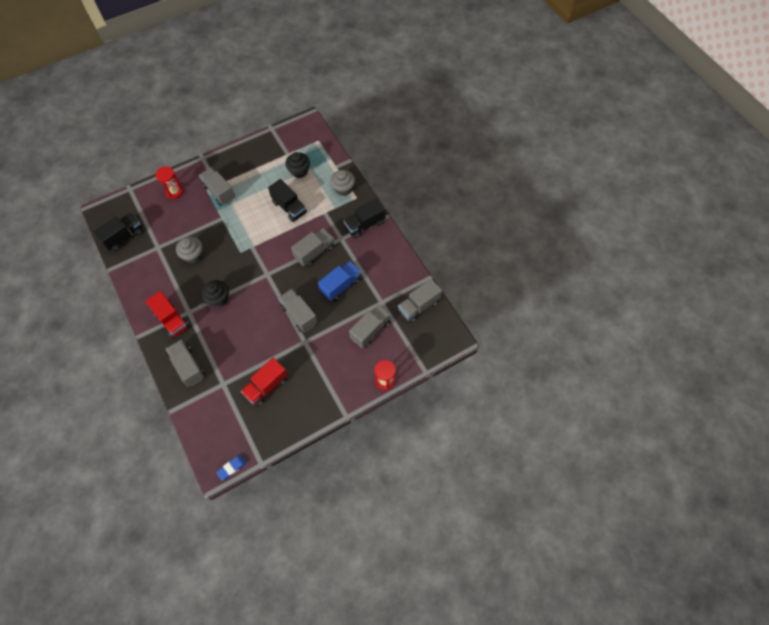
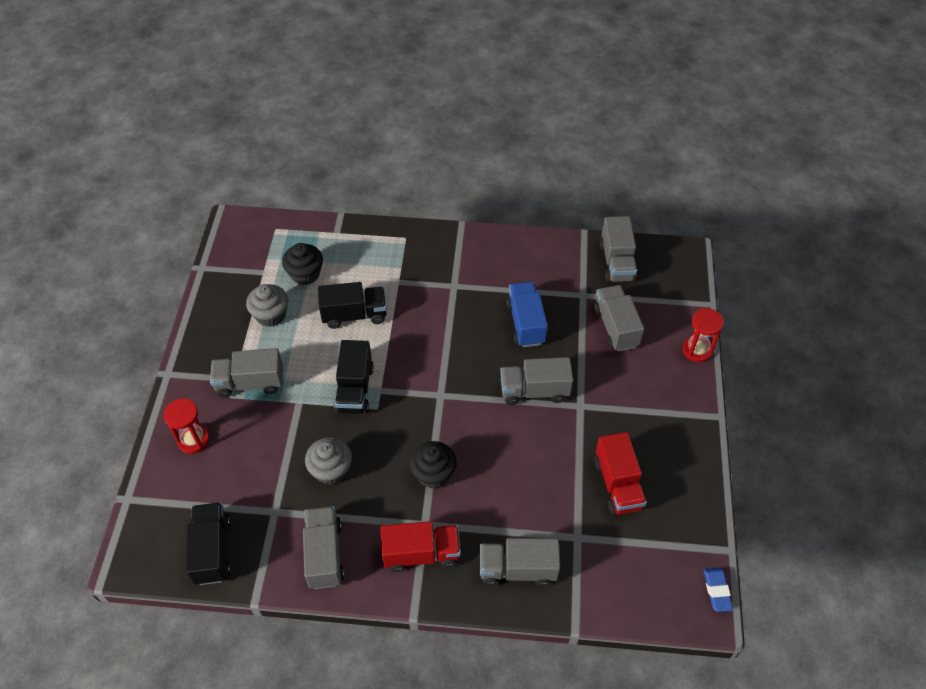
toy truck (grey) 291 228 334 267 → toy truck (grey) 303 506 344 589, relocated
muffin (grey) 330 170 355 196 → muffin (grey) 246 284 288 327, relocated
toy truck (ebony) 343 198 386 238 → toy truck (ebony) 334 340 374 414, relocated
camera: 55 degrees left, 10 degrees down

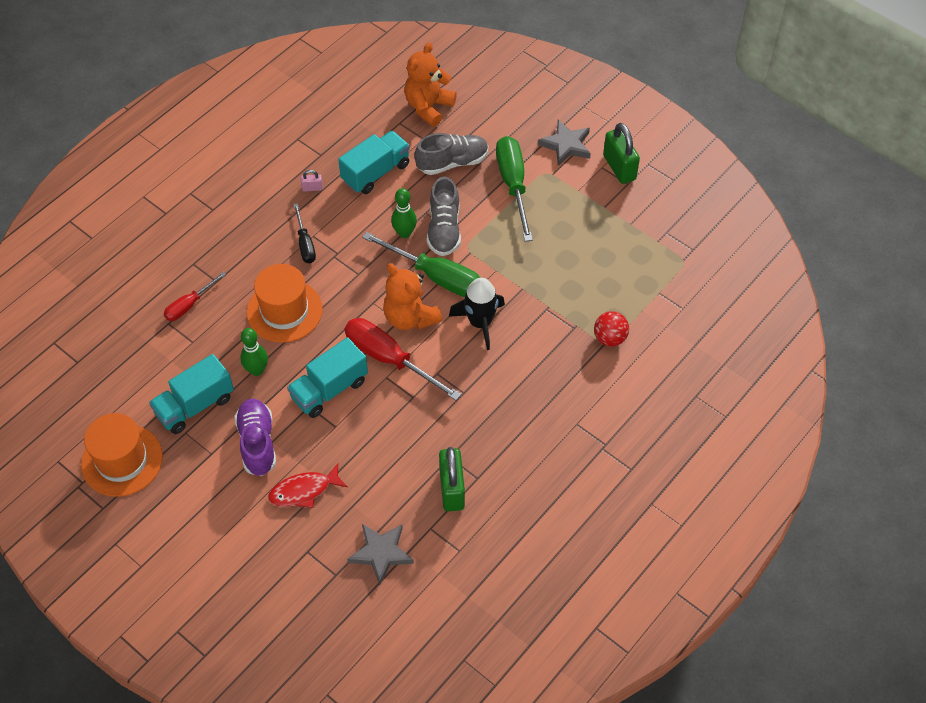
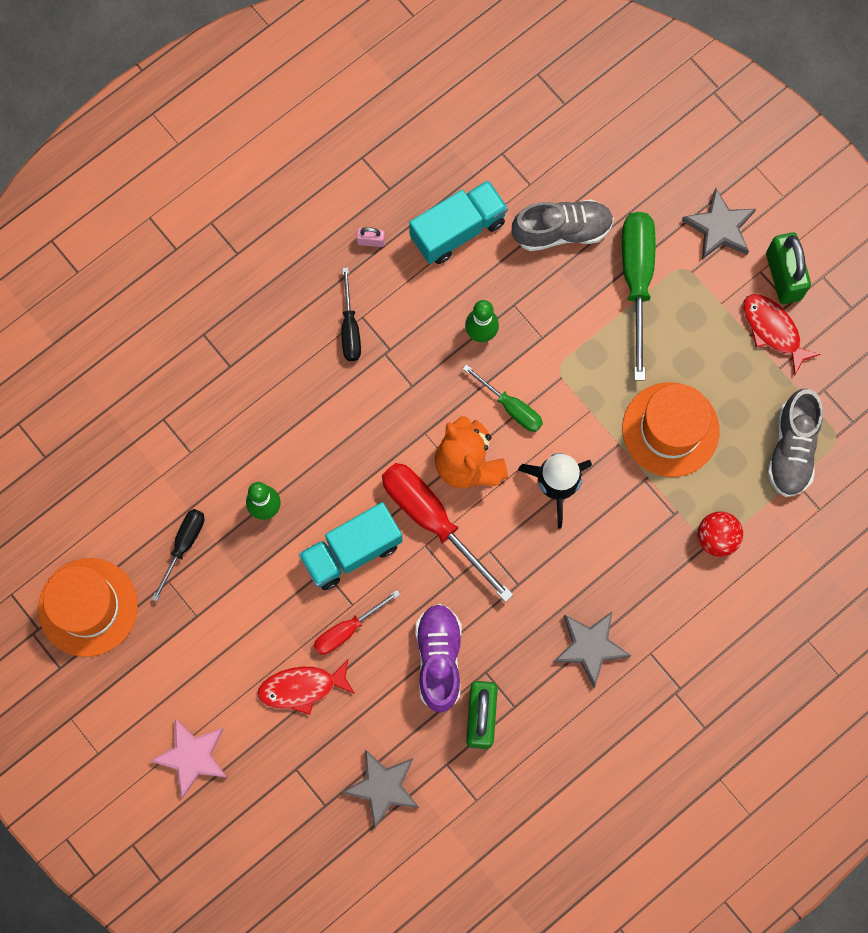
teddy bear (bright orange) 404 42 457 127 → -
- → star shape (rosy) 150 719 228 798
- → star shape (grey) 553 612 631 687
- → toy fish (scarlet) 743 294 821 375
flat screwdriver (scarlet) 164 272 226 321 → flat screwdriver (scarlet) 314 590 400 655, relocated
shoe (purple) 234 399 276 476 → shoe (purple) 415 604 462 713, relocated
top hat (bright orange) 247 264 323 343 → top hat (bright orange) 622 382 719 477, relocated
shoe (grey) 427 177 461 256 → shoe (grey) 767 389 823 497, relocated
toy truck (teal) 149 354 234 434 → flat screwdriver (ebony) 152 509 204 601
flat screwdriver (green) 362 232 480 297 → flat screwdriver (green) 463 364 543 432, x0.56
camera: 10 degrees right, 20 degrees up

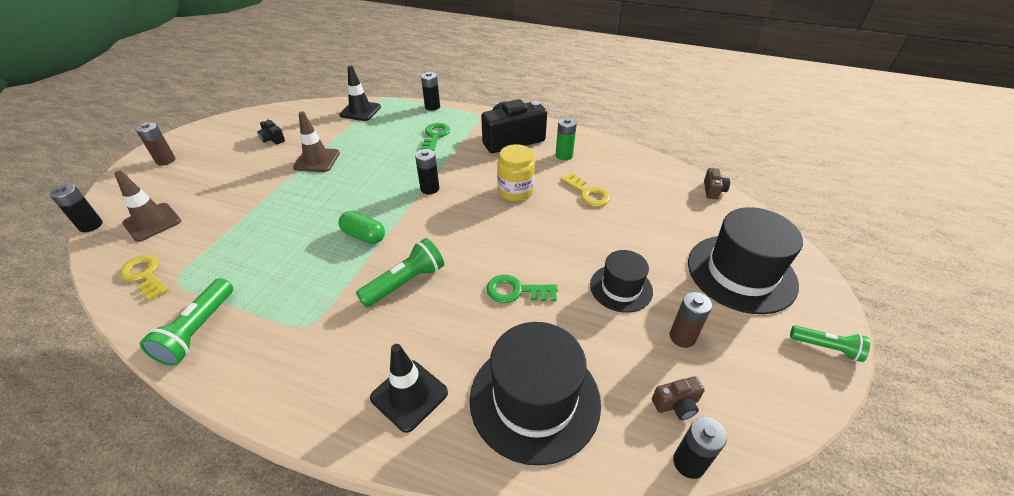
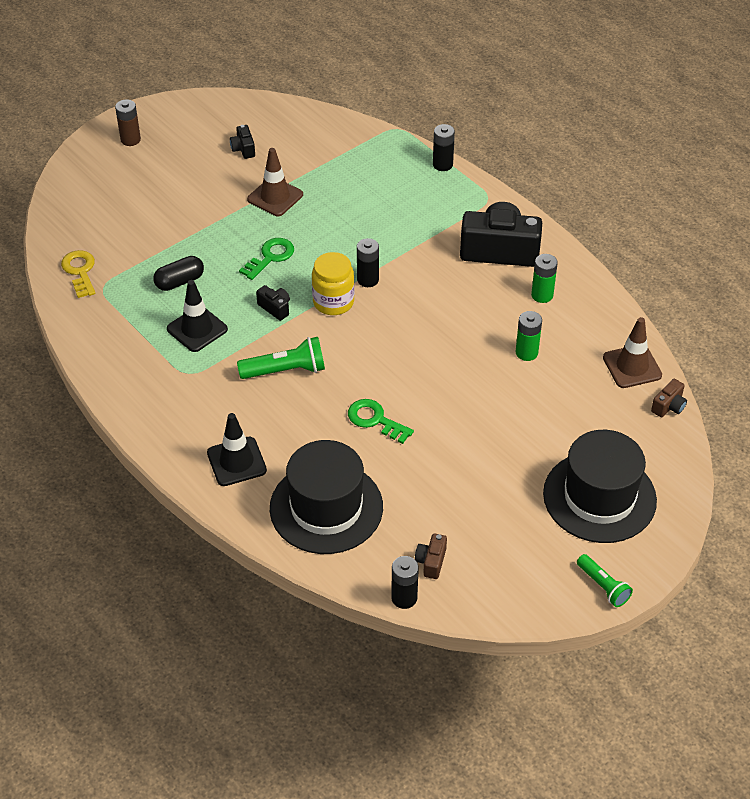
battery (ebony) 49 184 103 232 → -
pocket torch (green) 140 278 233 366 → -
top hat (ebony) 590 250 653 313 → -
battery (russet) 670 292 712 348 → -
- → capsule (ebony) 153 256 204 291
road cone (russet) 114 171 181 242 → road cone (russet) 603 317 662 388, relocated
road cone (ebony) 339 66 381 121 → road cone (ebony) 167 280 228 352, relocated
key (green) 420 123 450 151 → key (green) 239 238 294 280, relocated
preserve jar (bright yellow) 497 144 535 201 → preserve jar (bright yellow) 312 252 354 315, relocated
capsule (green) 339 211 385 244 → compact camera (ebony) 256 285 290 321
key (bright yellow) 561 173 611 207 → battery (green) 515 311 542 361
compact camera (russet) 652 376 705 420 → compact camera (russet) 415 533 447 579, 90 degrees clockwise
camera: 30 degrees right, 5 degrees up

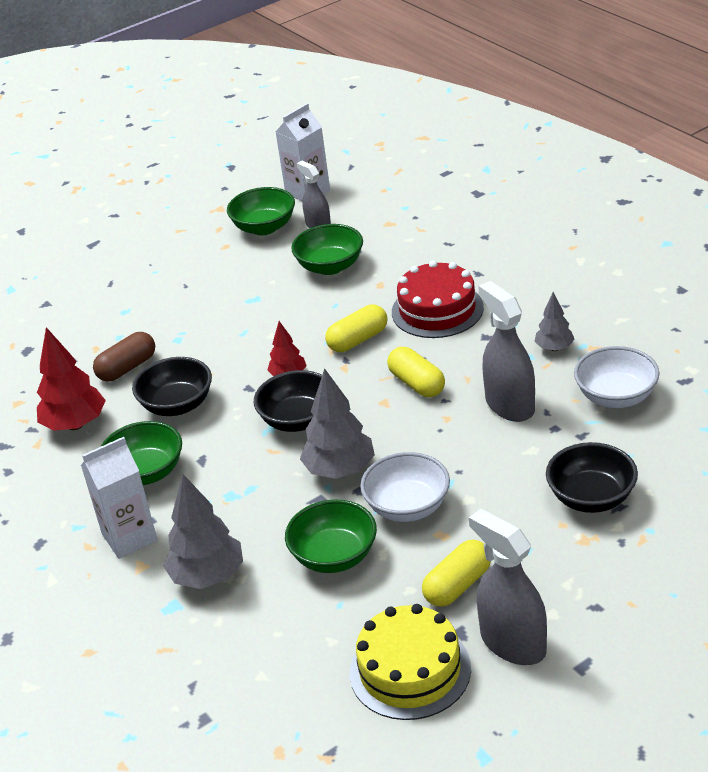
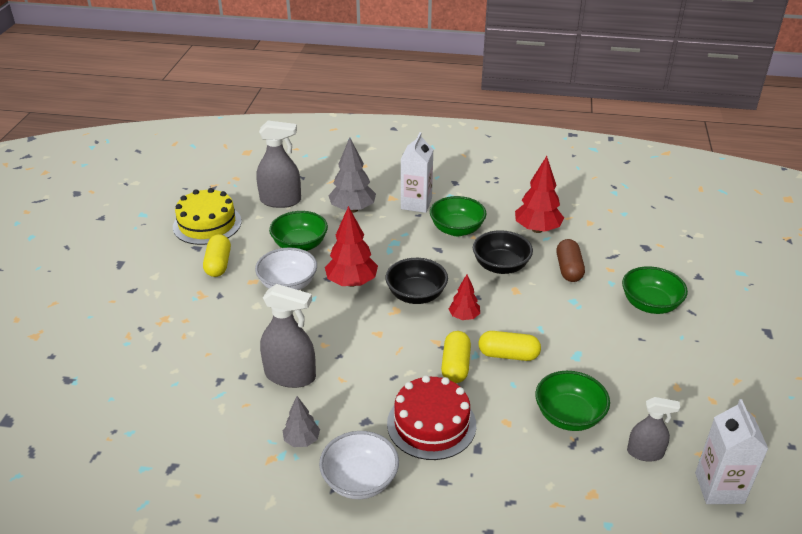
serving bowl (ebony) 546 442 638 513 → -
serving bowl (green) 227 187 295 235 → serving bowl (green) 622 266 688 314, relocated
capsule (bright yellow) 387 347 445 397 → capsule (bright yellow) 478 331 541 361, relocated
sprayer (grey) 469 509 547 665 → sprayer (grey) 257 121 301 208, relocated
serving bowl (snow-white) 574 346 659 408 → serving bowl (snow-white) 319 431 399 499, relocated
toy tree (grey) 300 368 375 479 → toy tree (scarlet) 325 206 378 287
camera: 130 degrees right, 0 degrees up

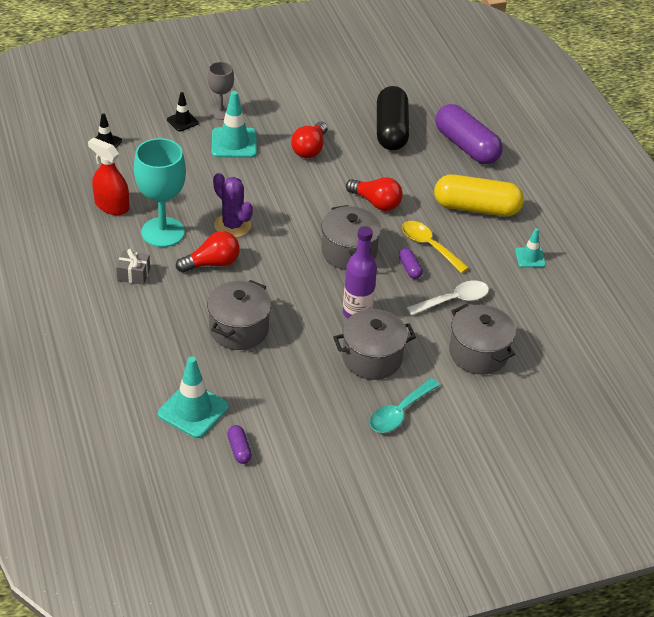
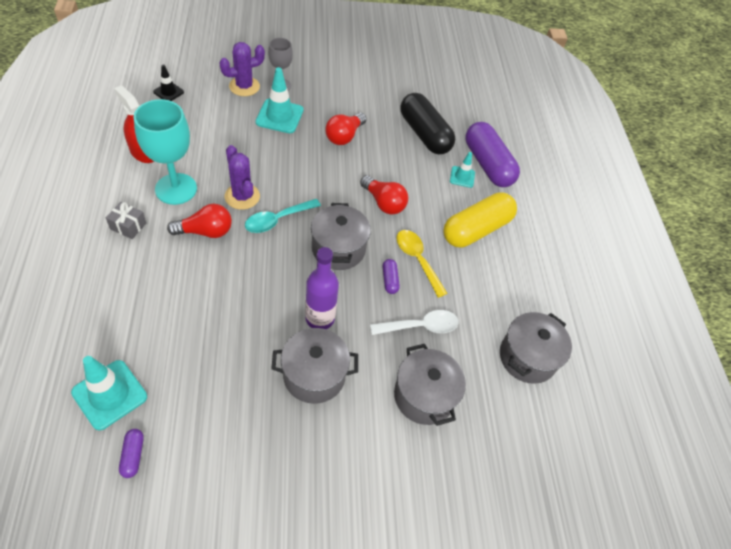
pot (grey) 207 280 271 350 → pot (grey) 500 312 572 384, relocated
spoon (teal) 370 378 440 433 → spoon (teal) 245 199 321 233, relocated
road cone (teal) 515 228 546 267 → road cone (teal) 450 152 475 188, relocated
road cone (ebony) 167 92 199 132 → cactus (purple) 219 42 265 96
capsule (ebony) 377 86 409 151 → capsule (ebony) 401 93 455 155, 45 degrees counterclockwise
capsule (bright yellow) 434 174 524 216 → capsule (bright yellow) 443 192 517 248, 60 degrees counterclockwise
camera: 10 degrees right, 10 degrees up

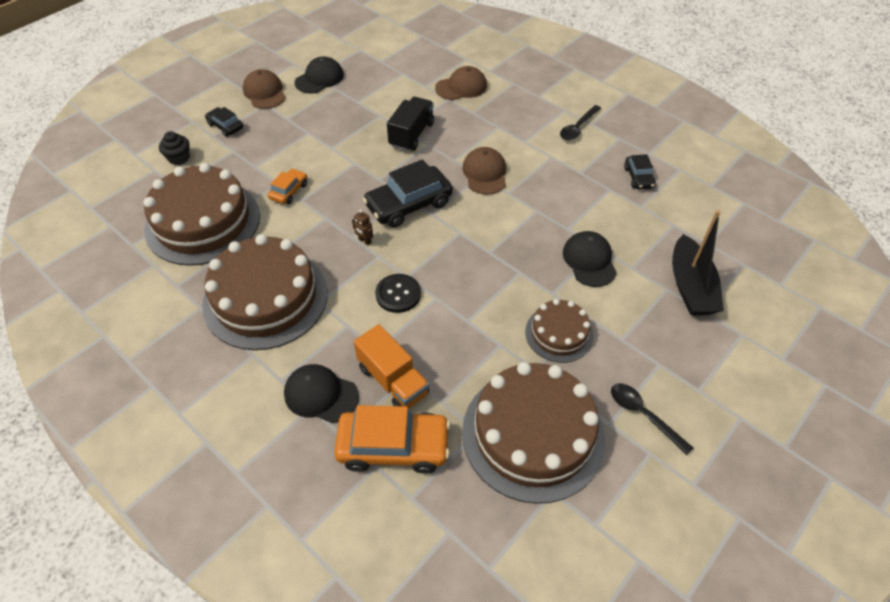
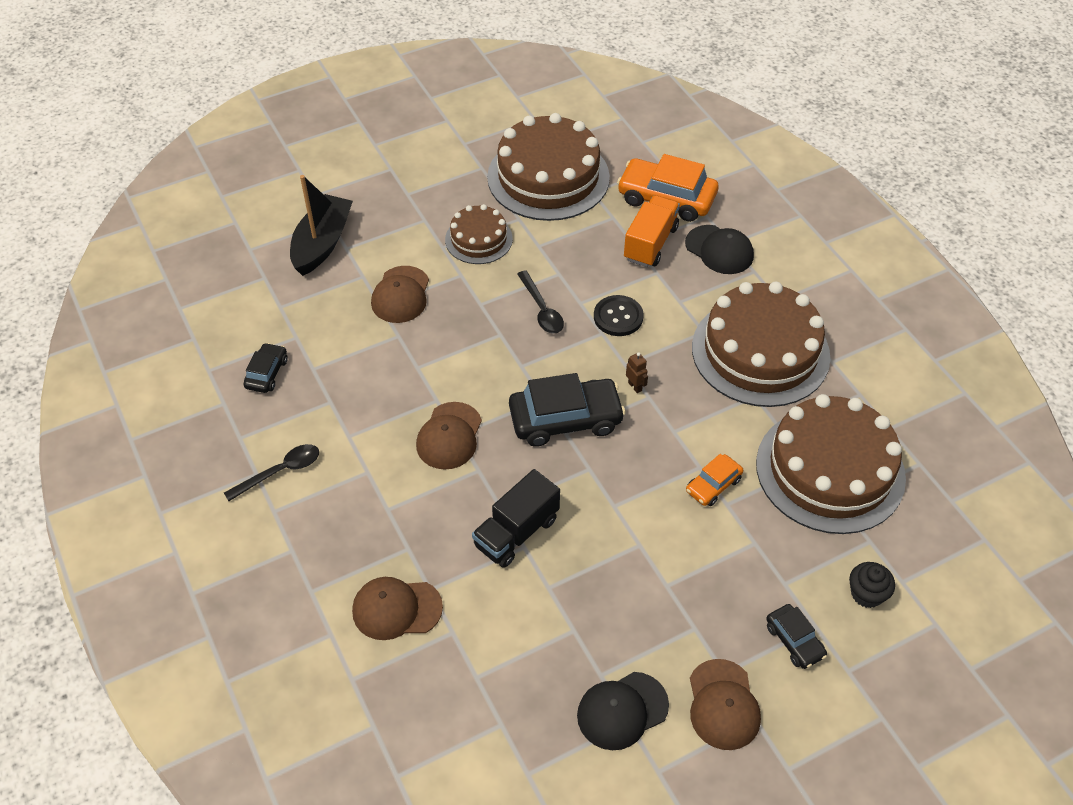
spoon (ebony) 611 383 693 455 → spoon (ebony) 517 270 564 334, relocated
peaked cap (ebony) 563 231 617 287 → peaked cap (russet) 371 266 429 323
toy truck (bright orange) 354 324 429 409 → toy truck (bright orange) 624 195 680 267, 45 degrees clockwise
camera: 160 degrees left, 0 degrees up

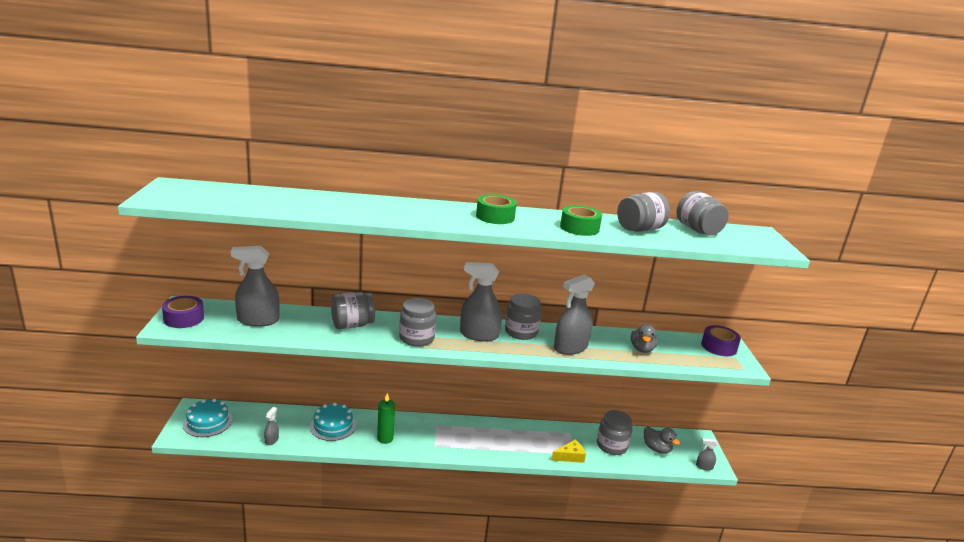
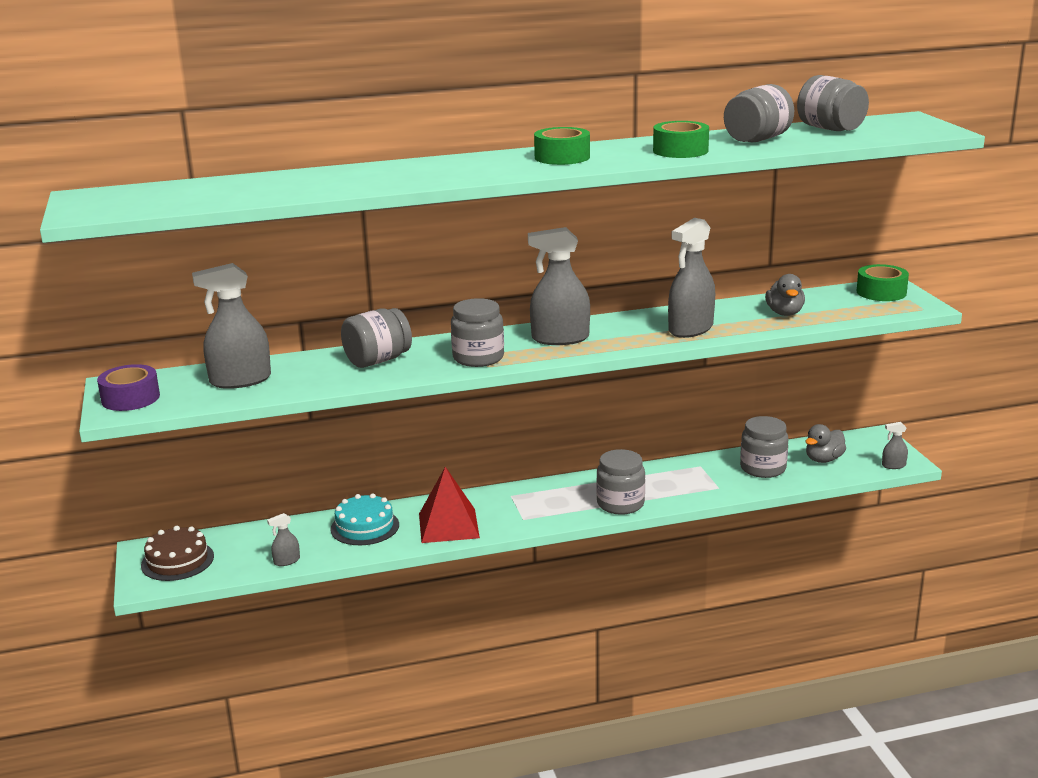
cheese wedge (bright yellow) 551 440 586 463 → -
preserve jar (grey) 505 294 541 340 → preserve jar (grey) 596 449 645 515, relocated
wax candle (green) 377 393 395 444 → pyramid (scarlet) 419 467 480 543
gateau (teal) 183 399 233 437 → gateau (russet) 141 526 214 581
roll of tape (purple) 701 325 741 356 → roll of tape (green) 857 264 909 301
sprayer (grey) 264 407 279 445 → sprayer (grey) 267 513 300 566, 120 degrees counterclockwise
duck (grey) 644 427 680 454 → duck (grey) 806 424 846 463, 105 degrees clockwise
camera: 10 degrees left, 0 degrees up

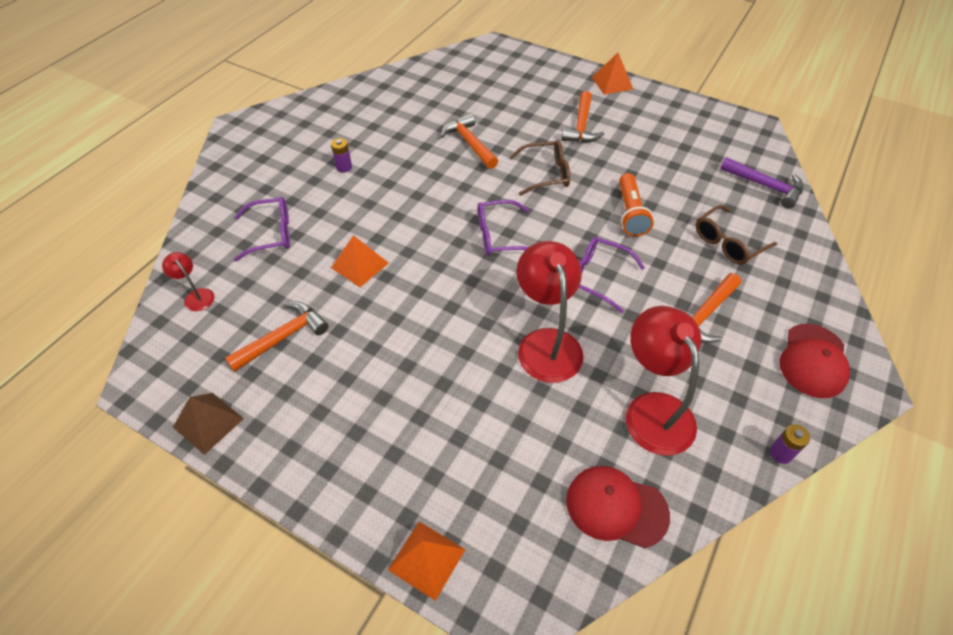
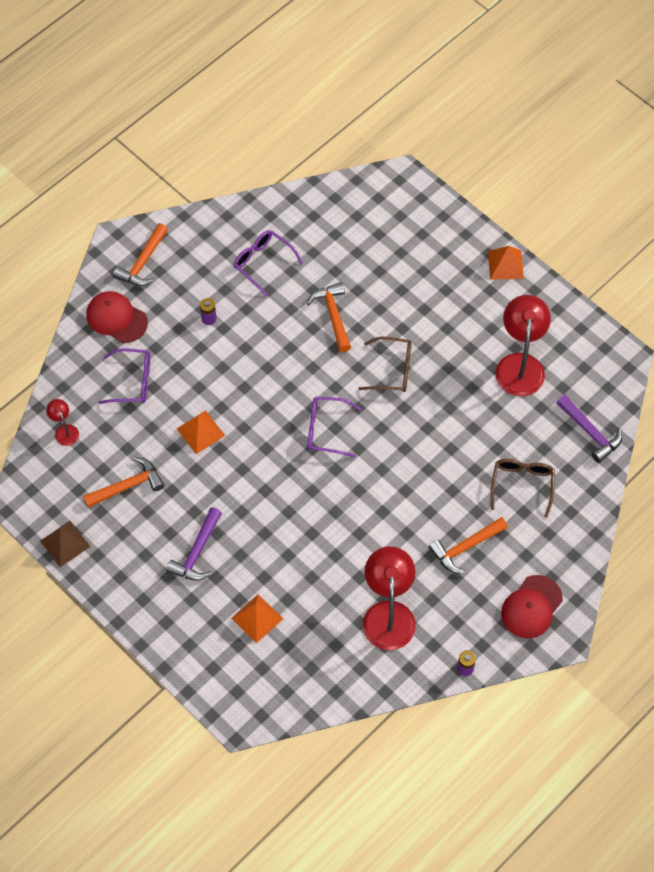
pocket torch (bright orange) 619 173 654 236 → -
- → hammer (purple) 166 507 222 581
pyramid (bright orange) 388 522 466 601 → pyramid (bright orange) 231 595 283 643, relocated
reading lamp (scarlet) 516 241 584 383 → reading lamp (scarlet) 495 295 551 396, relocated
hammer (bright orange) 561 91 604 143 → hammer (bright orange) 113 223 168 286, relocated
peaked cap (scarlet) 566 466 670 548 → peaked cap (scarlet) 86 291 148 343, relocated
eyeglasses (purple) 579 237 645 313 → eyeglasses (purple) 233 230 303 297, relocated
eyeglasses (russet) 696 205 778 265 → eyeglasses (russet) 490 459 555 517, 120 degrees clockwise
camera: 15 degrees right, 10 degrees up

